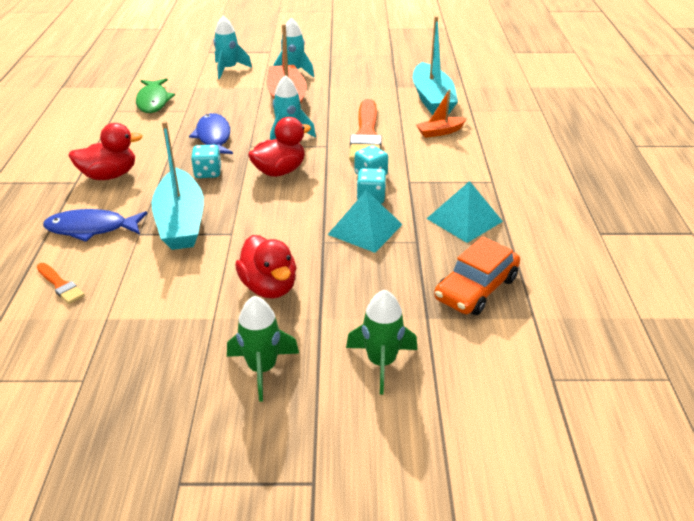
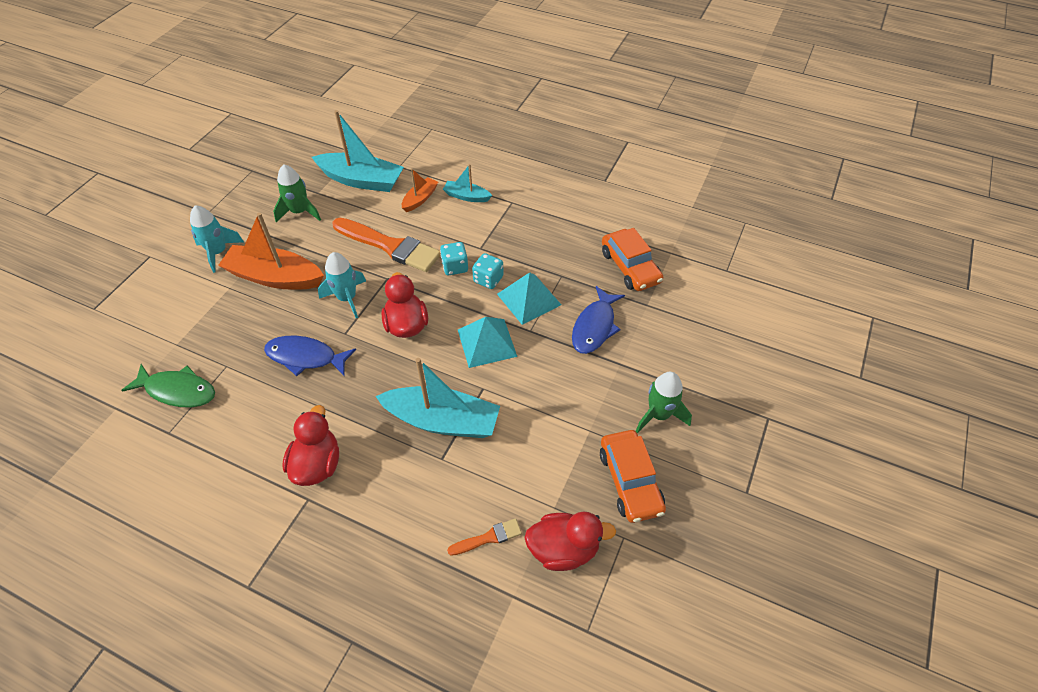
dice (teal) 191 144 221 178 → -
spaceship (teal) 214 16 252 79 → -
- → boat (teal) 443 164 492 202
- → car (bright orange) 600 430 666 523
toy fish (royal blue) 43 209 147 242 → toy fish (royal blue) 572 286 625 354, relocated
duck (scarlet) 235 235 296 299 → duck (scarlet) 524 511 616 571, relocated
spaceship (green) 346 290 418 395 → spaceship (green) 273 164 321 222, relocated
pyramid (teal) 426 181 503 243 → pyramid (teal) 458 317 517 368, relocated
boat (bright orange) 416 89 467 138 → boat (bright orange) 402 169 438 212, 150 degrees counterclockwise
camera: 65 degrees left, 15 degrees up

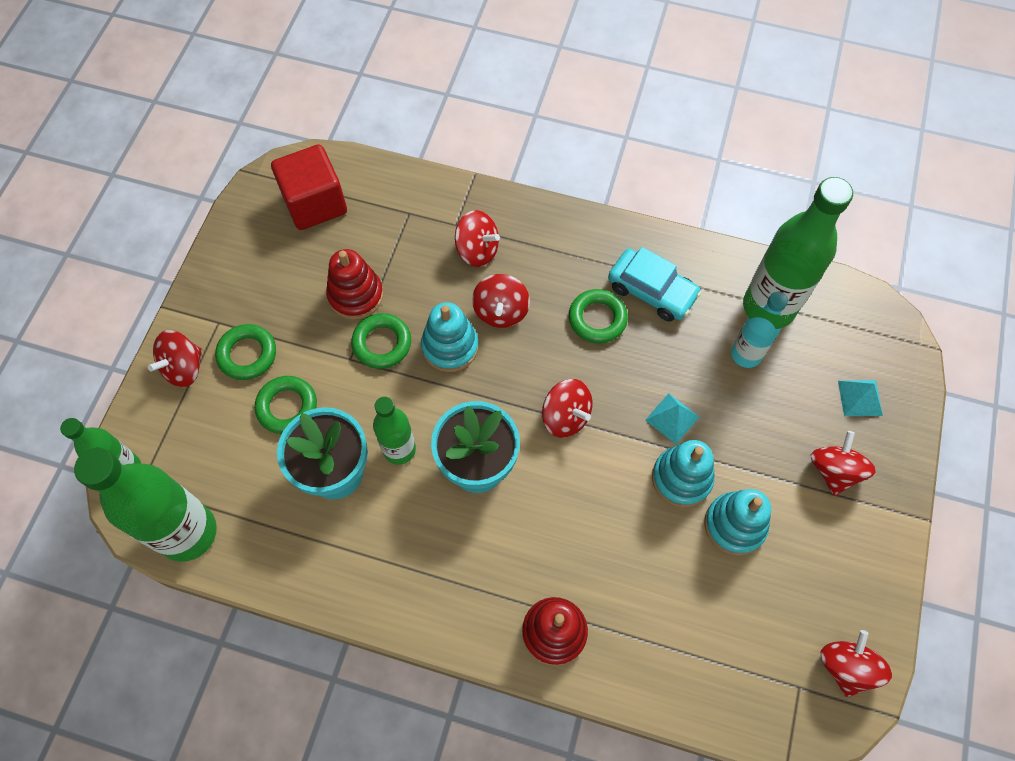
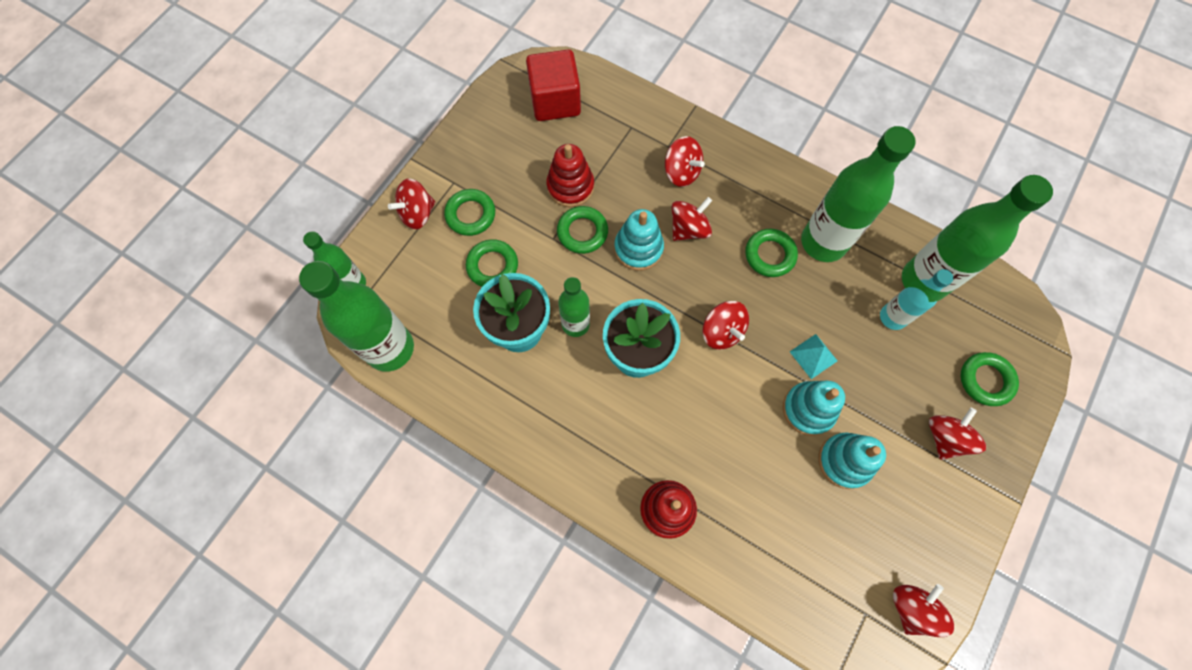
car (teal) 608 247 701 322 → bottle (green) 801 126 916 262
pyramid (teal) 838 380 883 416 → torus (green) 961 352 1019 406
spinning top (scarlet) 472 274 530 328 → spinning top (scarlet) 672 197 712 241, 150 degrees counterclockwise
camera: 15 degrees right, 5 degrees up

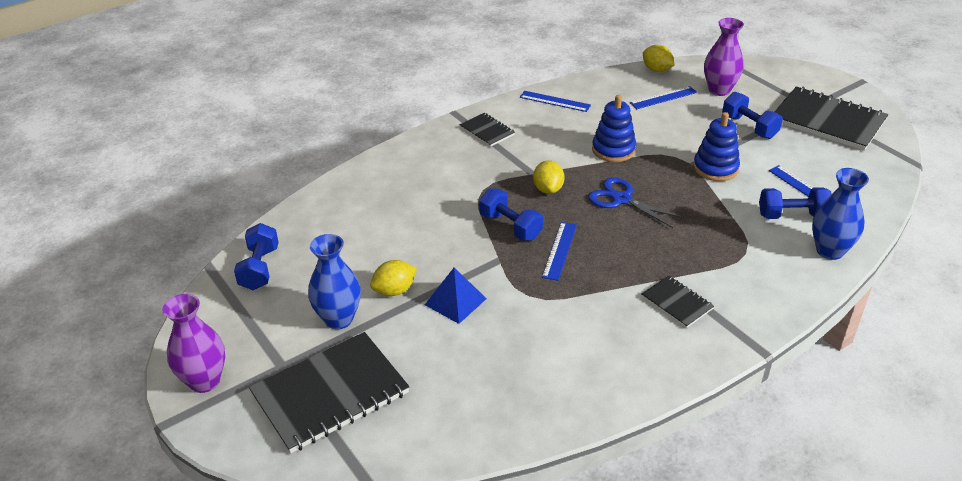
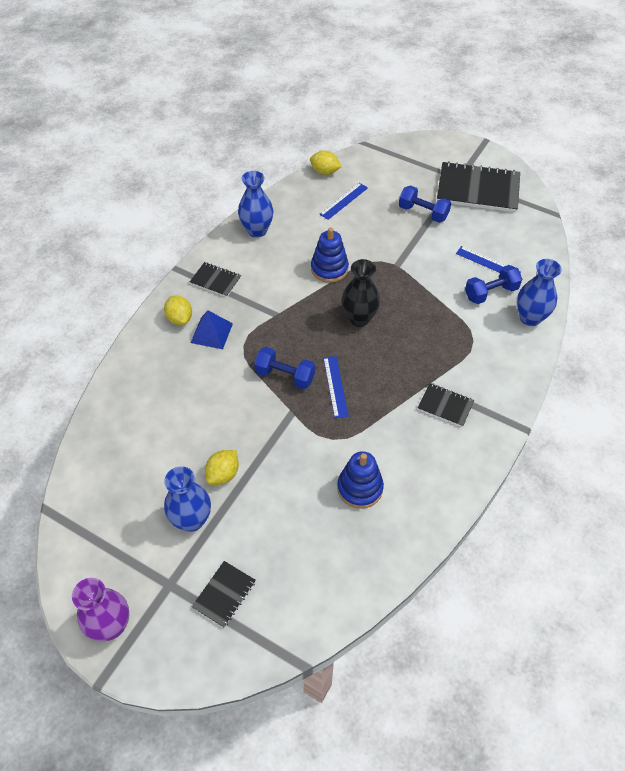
hand weight (royal blue) 234 223 279 290 → -
tall vase (purple) 704 18 744 96 → -
pyramid (royal blue) 425 268 487 324 → pyramid (royal blue) 191 310 233 349, relocated
toy lemon (bright yellow) 533 160 565 194 → toy lemon (bright yellow) 164 295 192 325, relocated
stacking toy (royal blue) 693 112 740 181 → stacking toy (royal blue) 337 451 384 509, relocated
measuring stick (royal blue) 520 91 591 112 → tall vase (royal blue) 238 171 273 238
scissors (royal blue) 588 177 684 228 → tall vase (ebony) 341 259 380 327
exercise book (ebony) 249 332 409 454 → exercise book (ebony) 192 561 256 628, x0.49
camera: 25 degrees left, 15 degrees up

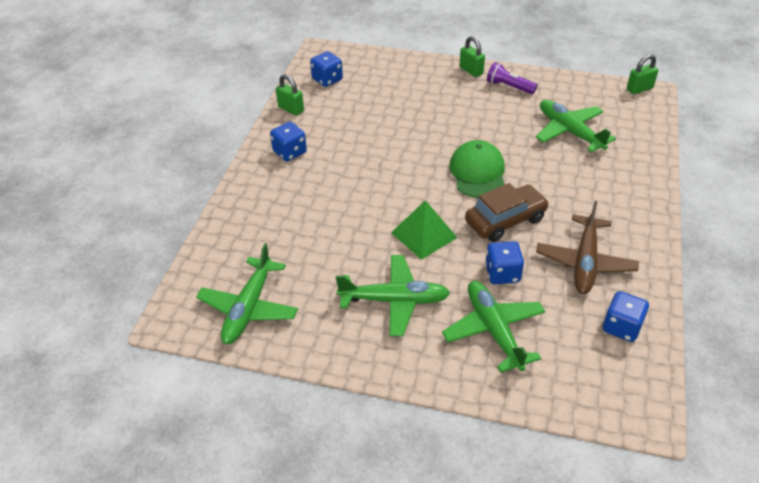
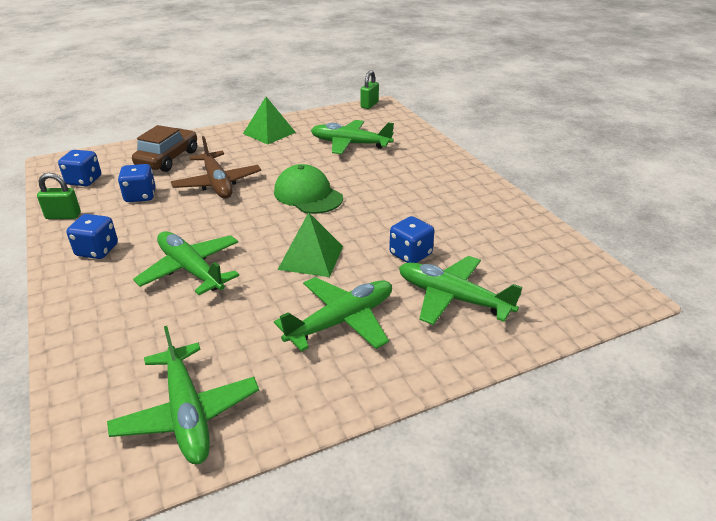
small lock (green) 459 36 485 77 → -
- → aeroplane (green) 133 231 239 295
car (russet) 465 183 549 242 → car (russet) 132 125 197 172, relocated
aeroplane (russet) 536 201 639 294 → aeroplane (russet) 171 136 261 198, relocated
dice (royal blue) 603 291 649 342 → dice (royal blue) 118 164 155 202, relocated
pocket torch (purple) 487 62 537 94 → pyramid (green) 243 97 296 145
camera: 40 degrees left, 10 degrees down

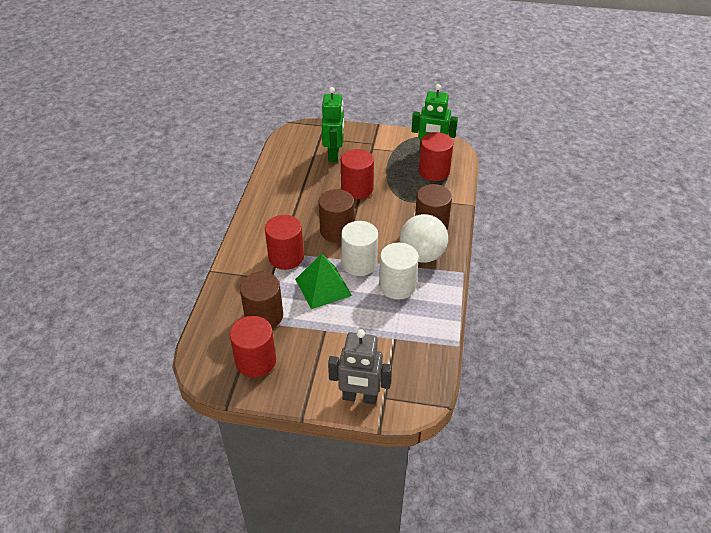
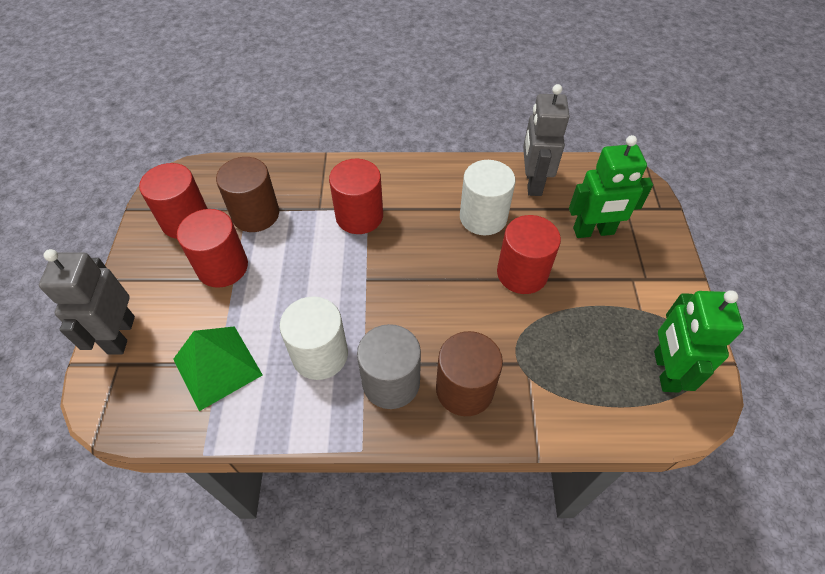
cylinder shape (russet) 319 189 354 242 → -
- → toy robot (grey) 523 84 570 196
pyramid (green) 295 254 352 309 → pyramid (green) 173 326 263 411, relocated
cylinder shape (snow-white) 341 221 378 276 → cylinder shape (snow-white) 460 160 515 235, relocated
cylinder shape (scarlet) 419 132 453 181 → cylinder shape (scarlet) 177 209 248 288, relocated
ball (snow-white) 400 214 448 263 → cylinder shape (grey) 357 324 421 409
camera: 80 degrees right, 10 degrees up

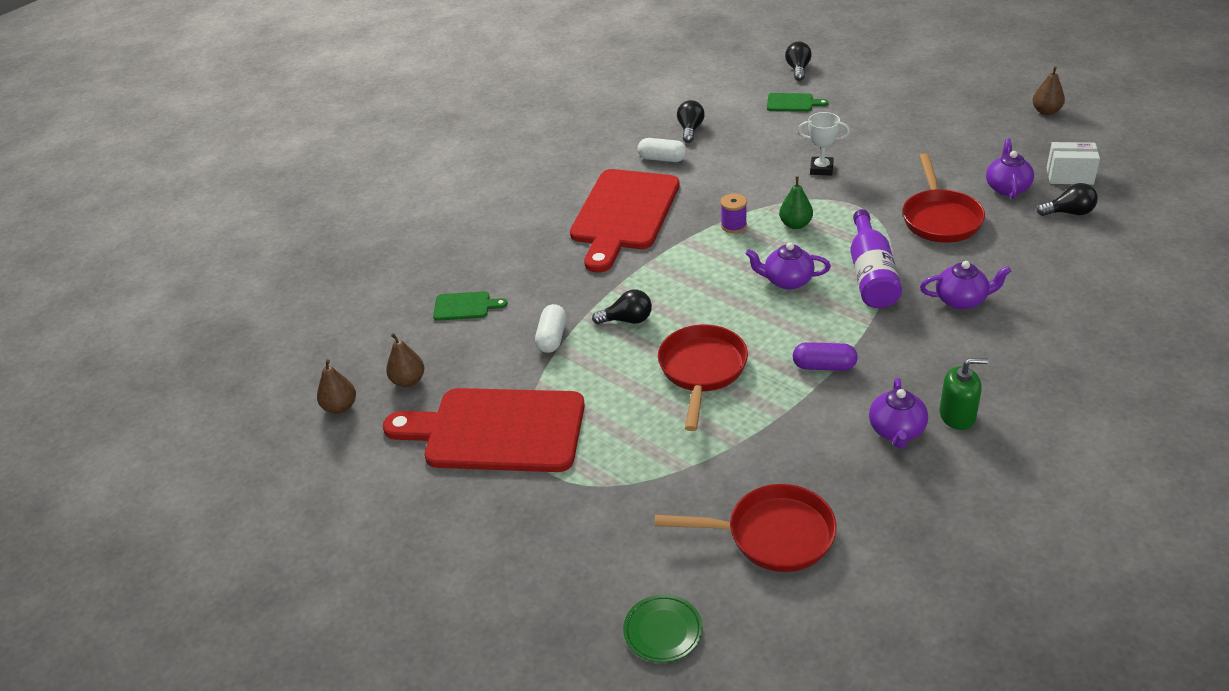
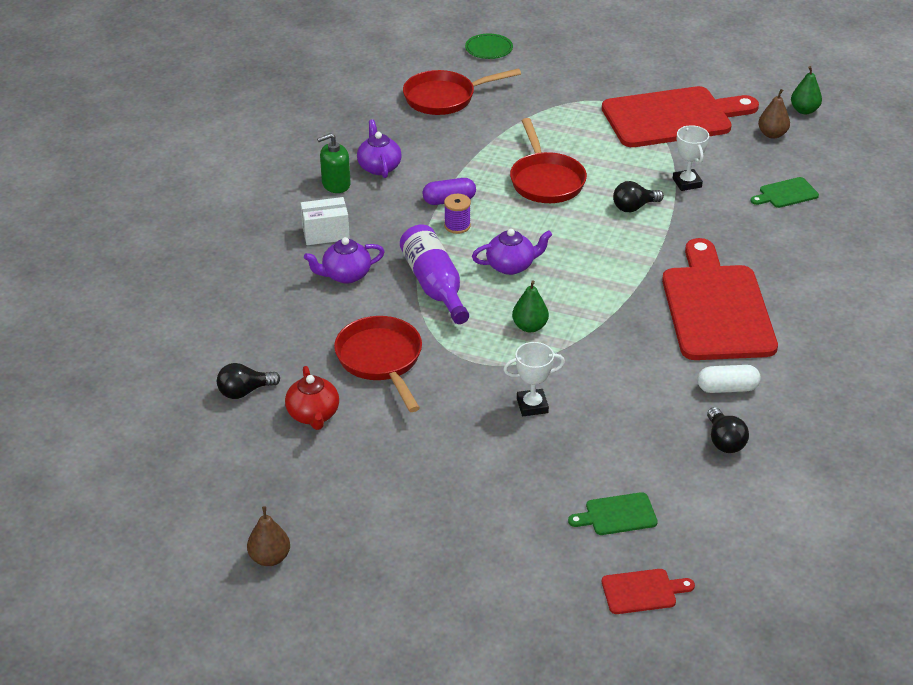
spool (purple) 720 194 747 233 → spool (purple) 444 194 471 234, relocated
box (snow-white) 1047 142 1100 185 → box (snow-white) 301 197 350 245, relocated
capsule (snow-white) 535 304 566 353 → award cup (snow-white) 673 125 709 191
bulb (ebony) 785 41 812 81 → chopping board (scarlet) 602 569 695 614
toy pear (russet) 317 359 356 414 → toy pear (green) 791 66 822 114
china teapot (purple) 986 138 1034 199 → china teapot (scarlet) 285 366 339 430
camera: 155 degrees right, 0 degrees up

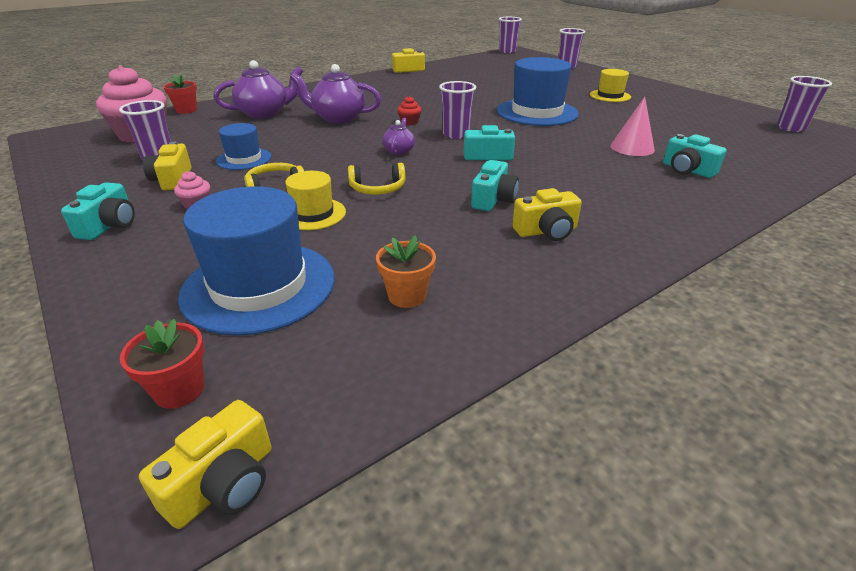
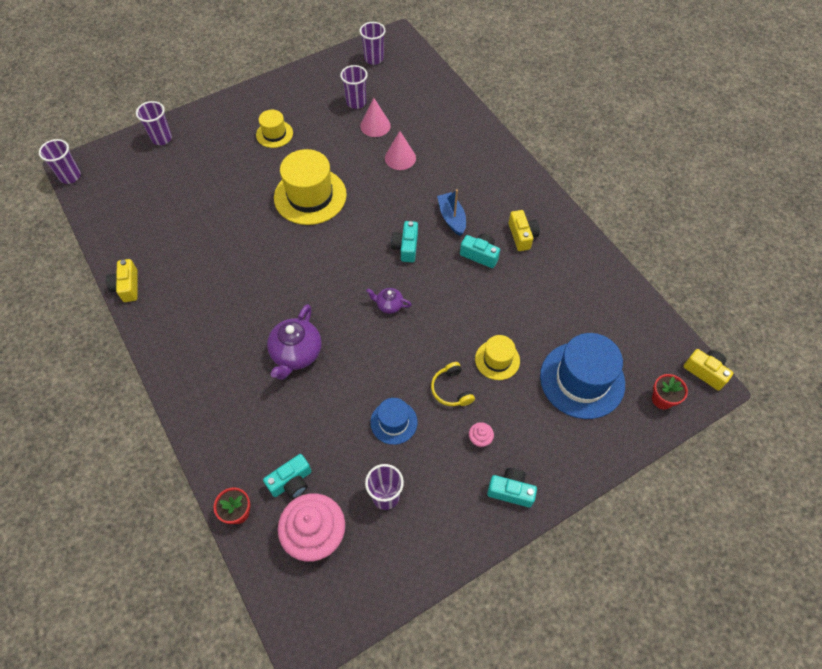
compact camera (bright yellow) 143 142 192 191 → -
china teapot (purple) 213 60 303 119 → -
headphones (bright yellow) 348 163 405 195 → -
flower pot (bright orange) 376 235 436 308 → -
muffin (scarlet) 397 96 422 125 → -
- → cone shape (rosy) 360 98 391 137
- → boat (royal blue) 437 189 466 236
beaker (purple) 439 81 476 139 → beaker (purple) 340 65 368 109, relocated
compact camera (teal) 663 134 727 178 → compact camera (teal) 263 454 312 499, relocated
top hat (royal blue) 497 57 579 126 → top hat (bright yellow) 274 149 347 225
camera: 85 degrees left, 25 degrees up

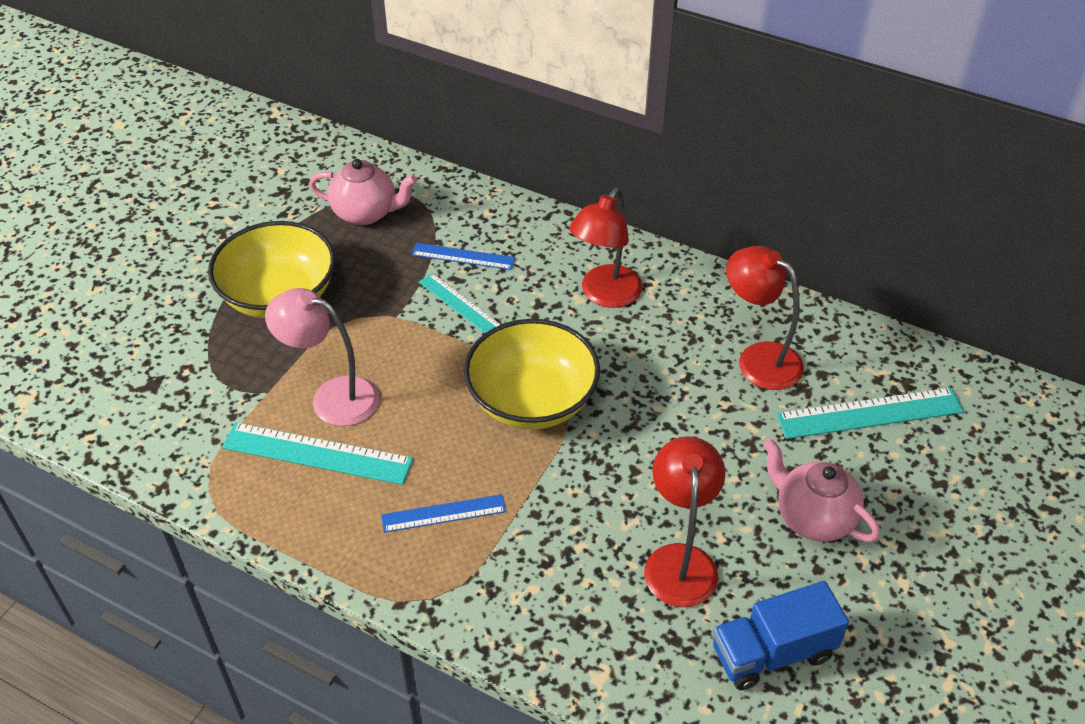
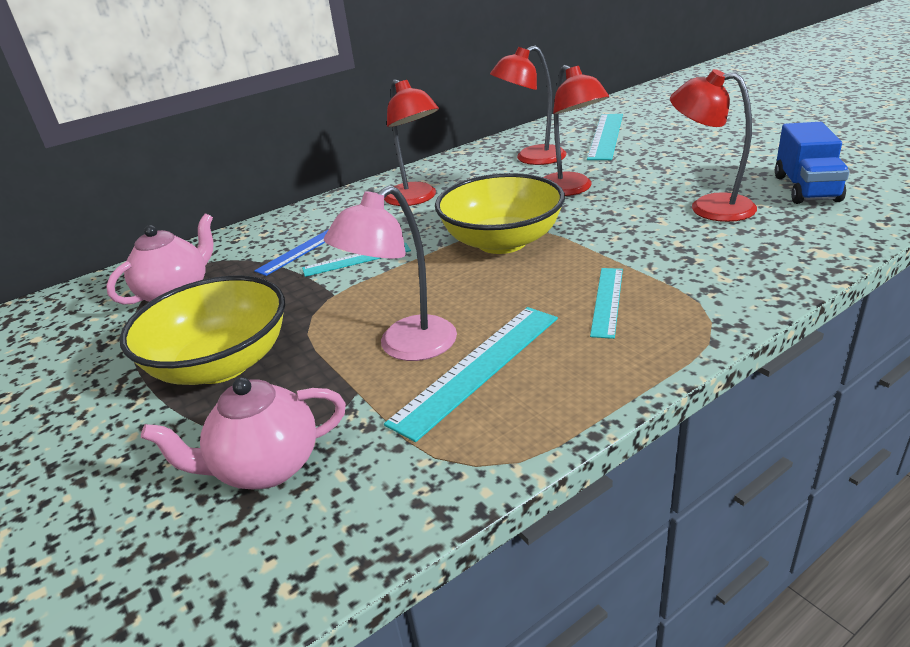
- → reading lamp (scarlet) 543 65 609 196
china teapot (rosy) 763 438 880 542 → china teapot (rosy) 141 377 346 489, relocated
measuring stick (royal blue) 381 494 506 533 → measuring stick (teal) 590 268 623 339
camera: 60 degrees left, 15 degrees down

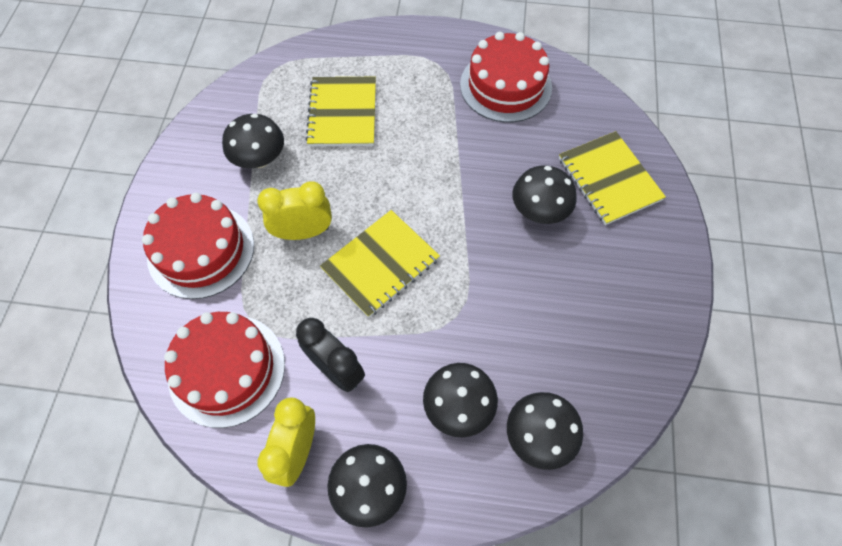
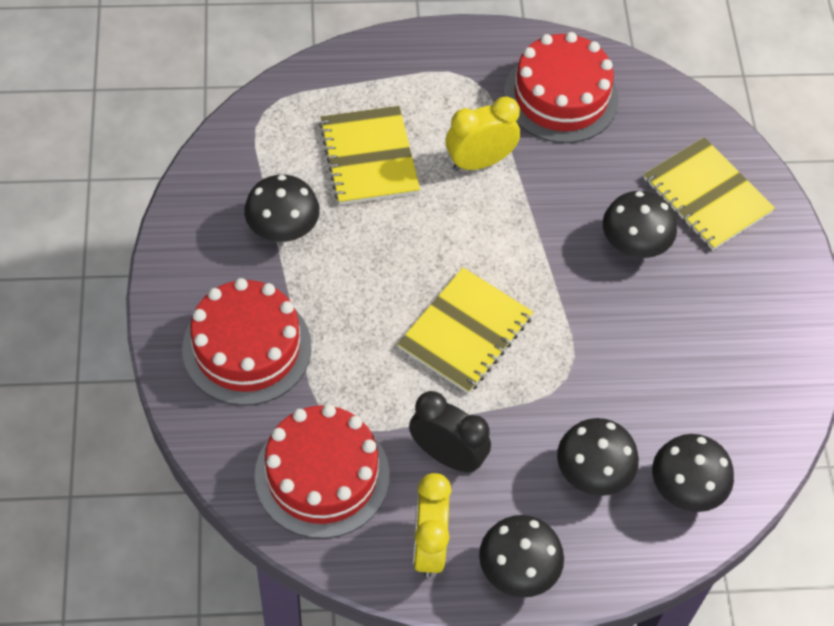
bedside clock (bright yellow) 257 182 332 240 → bedside clock (bright yellow) 446 97 520 171, relocated
camera: 15 degrees left, 5 degrees down

